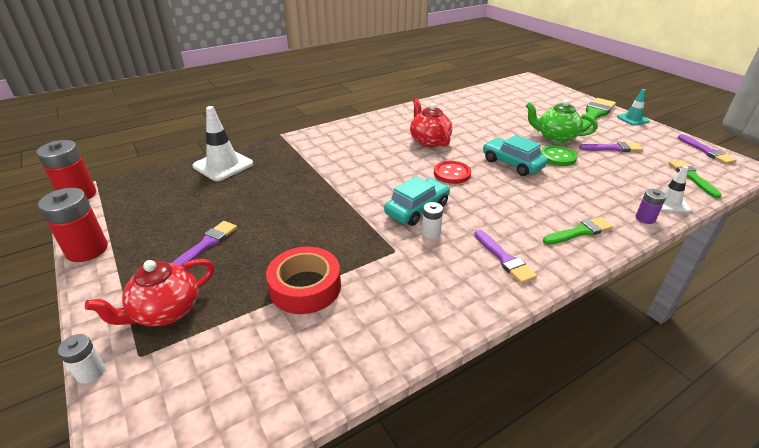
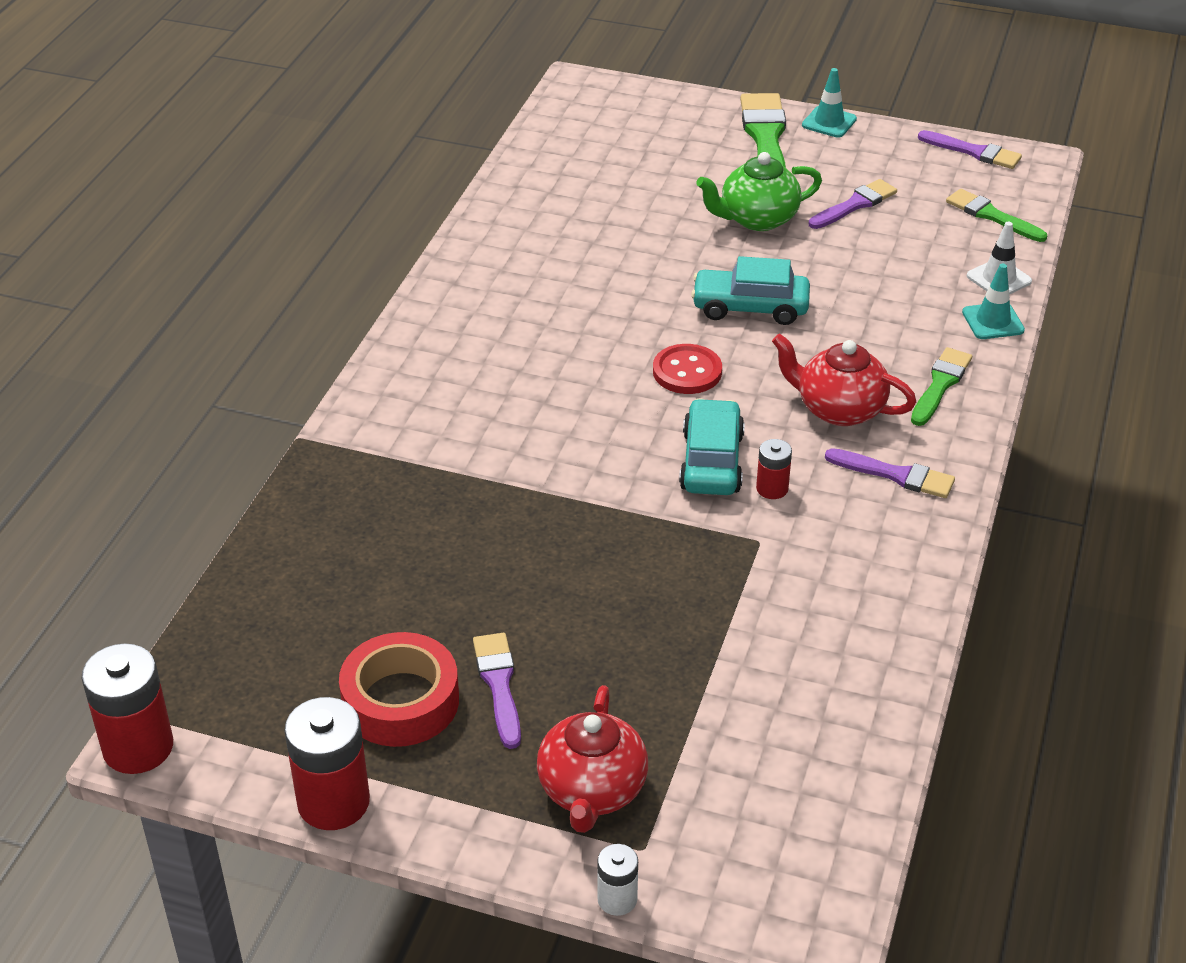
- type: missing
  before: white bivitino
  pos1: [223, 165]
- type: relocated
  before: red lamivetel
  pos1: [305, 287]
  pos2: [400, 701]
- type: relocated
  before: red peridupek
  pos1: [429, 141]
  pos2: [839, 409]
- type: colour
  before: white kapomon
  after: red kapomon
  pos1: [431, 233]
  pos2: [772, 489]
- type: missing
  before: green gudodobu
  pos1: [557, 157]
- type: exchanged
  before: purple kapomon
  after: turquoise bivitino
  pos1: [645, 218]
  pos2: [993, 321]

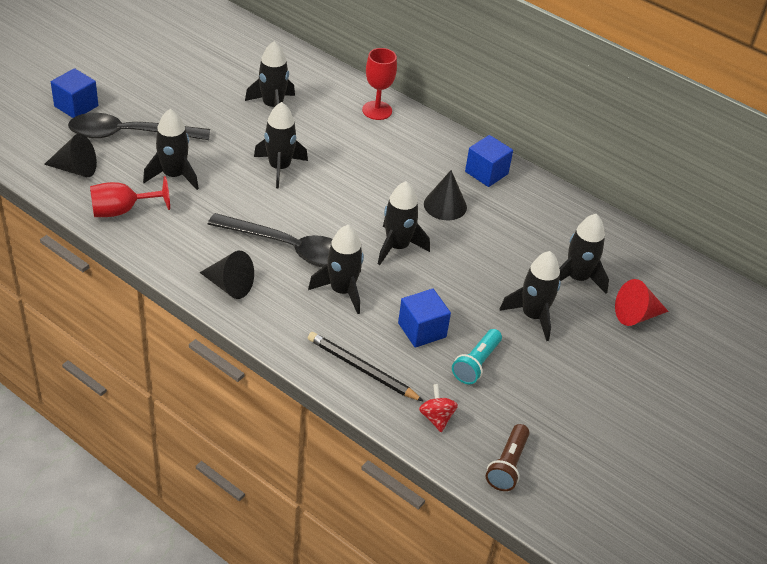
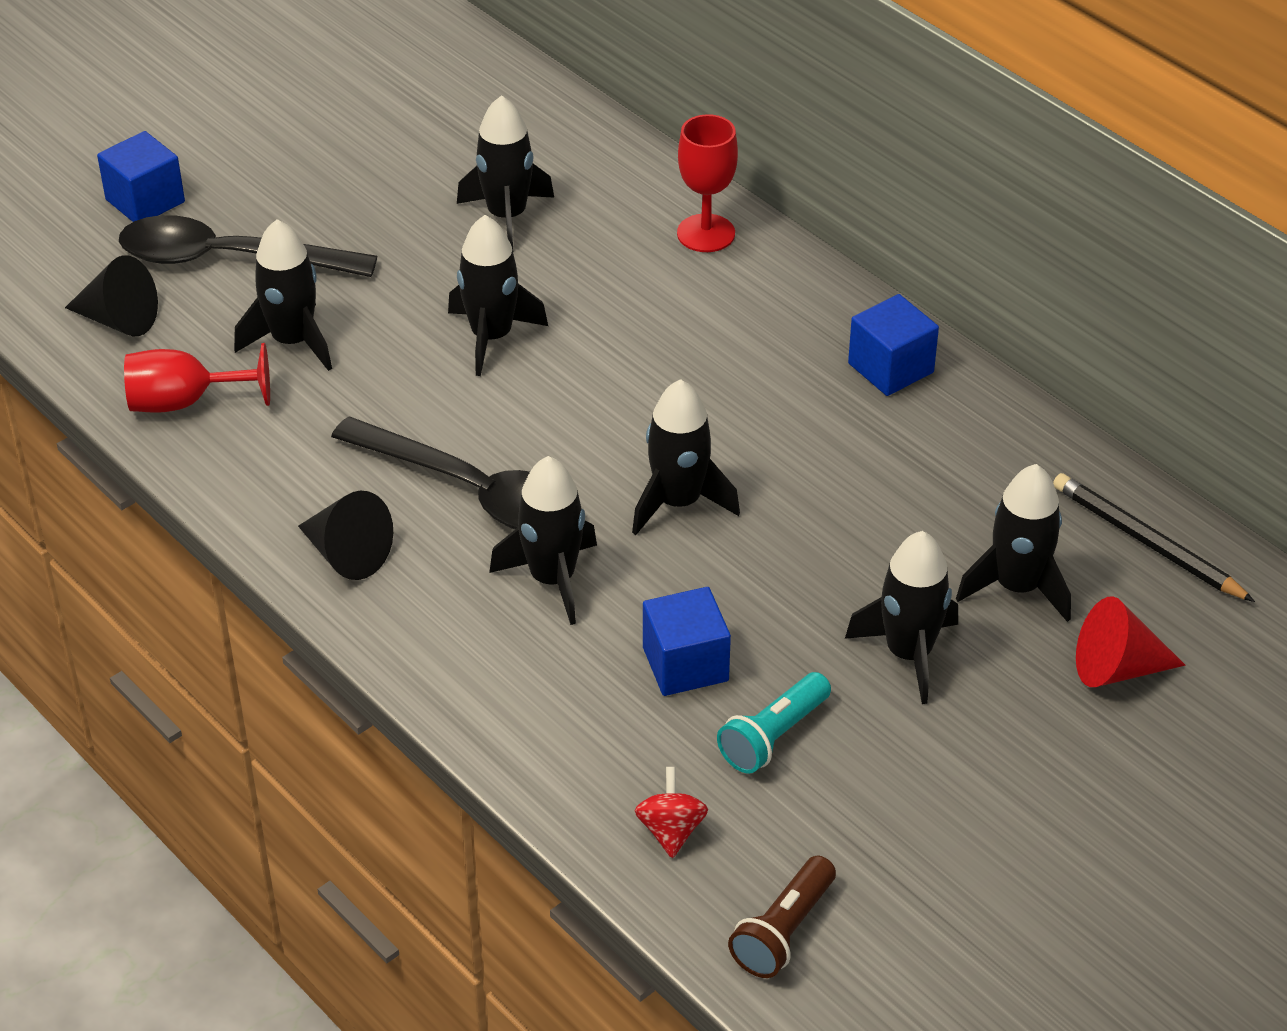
- type: relocated
  before: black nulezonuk
  pos1: [362, 369]
  pos2: [1147, 542]
- type: missing
  before: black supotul
  pos1: [445, 205]

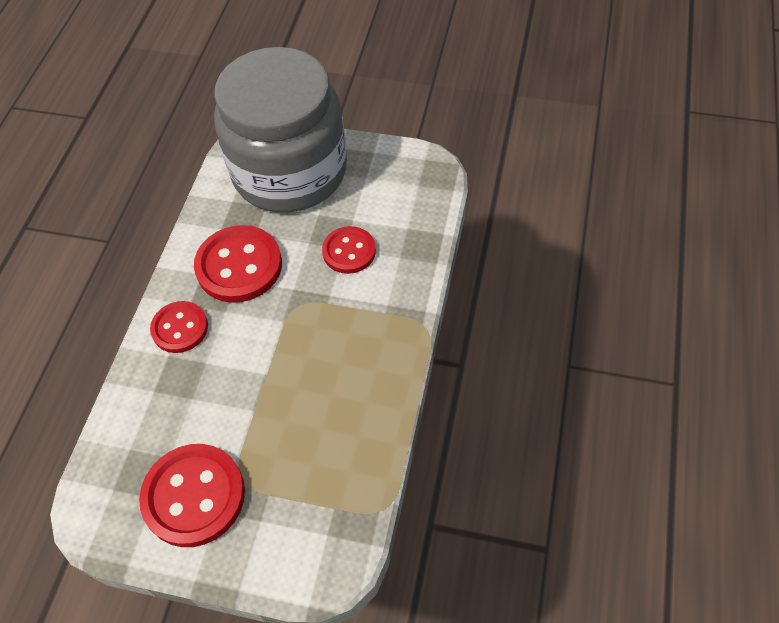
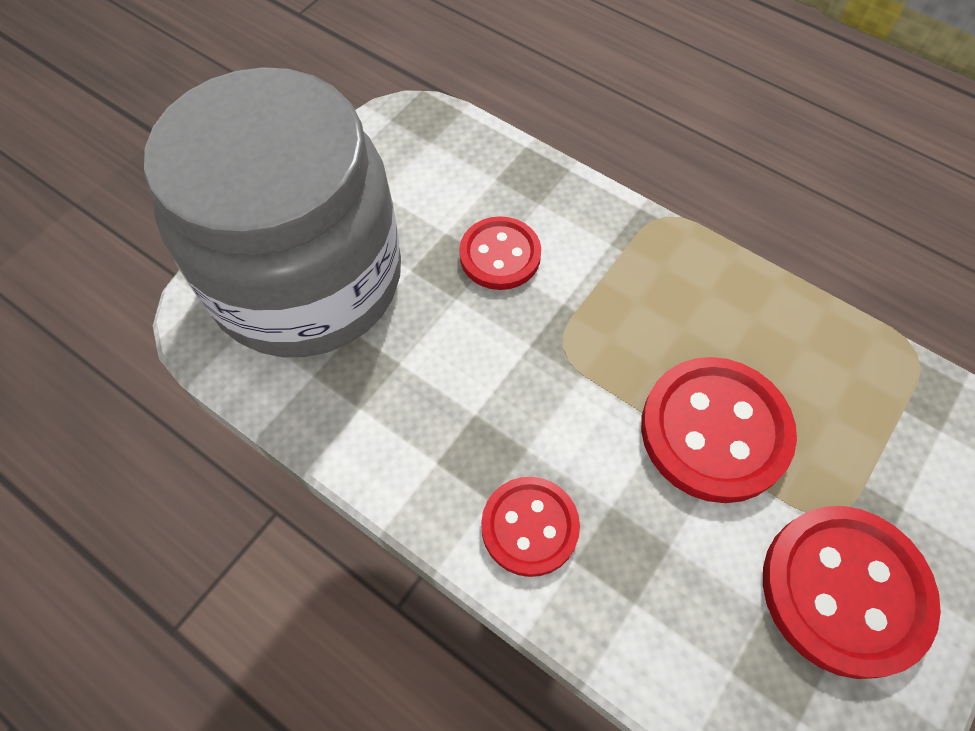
- type: relocated
  before: red gudodobu
  pos1: [239, 266]
  pos2: [714, 431]

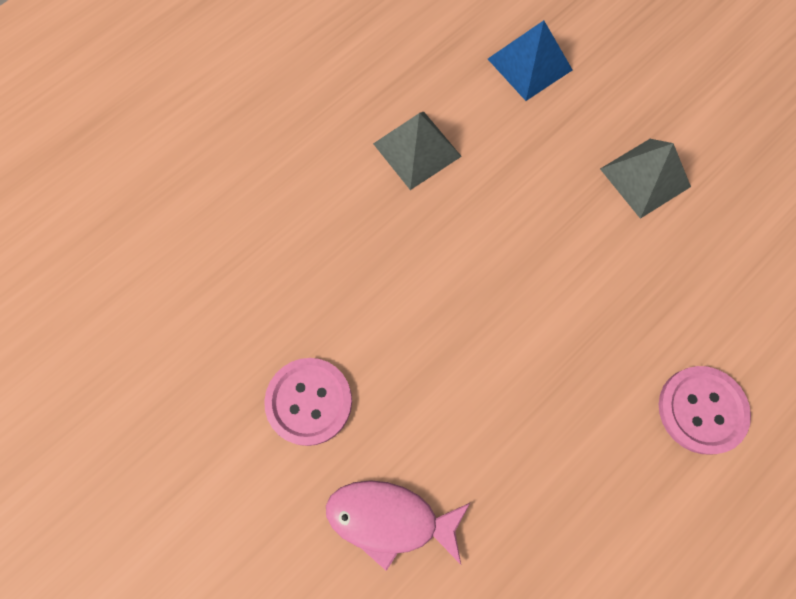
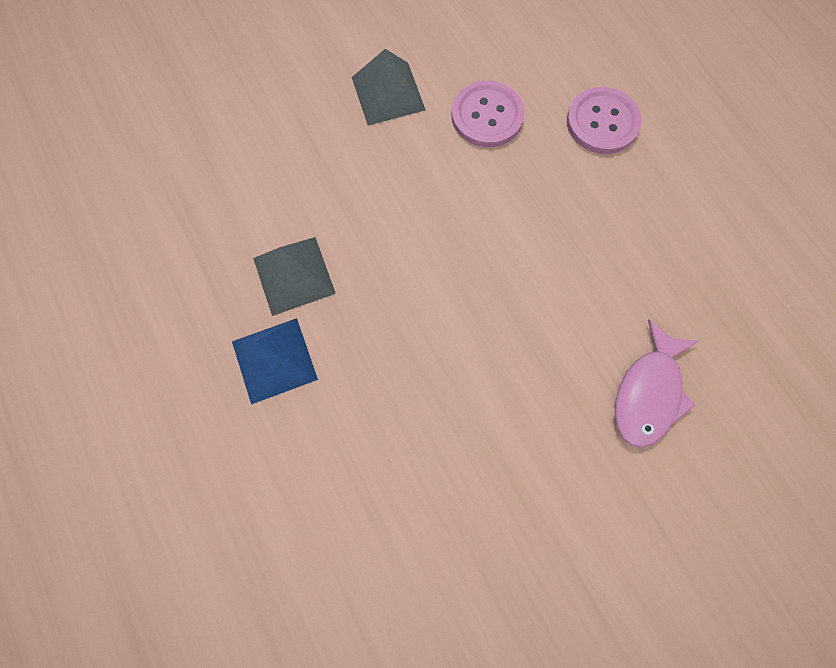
- type: relocated
  before: pink gudodobu
  pos1: [309, 401]
  pos2: [487, 116]
- type: relocated
  before: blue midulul
  pos1: [530, 64]
  pos2: [274, 360]

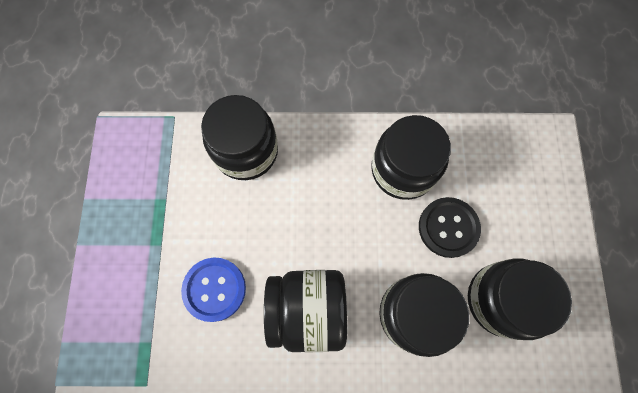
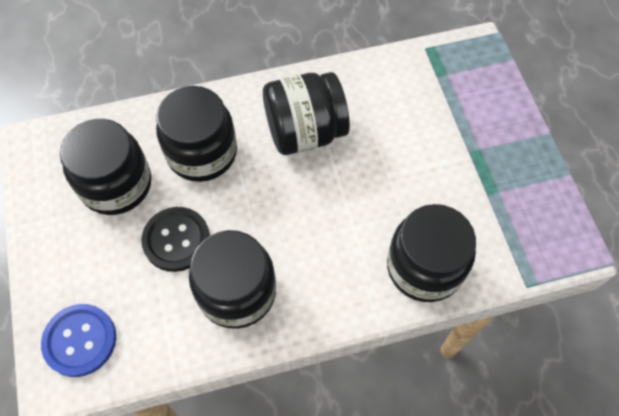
- type: relocated
  before: blue gudodobu
  pos1: [214, 289]
  pos2: [80, 340]

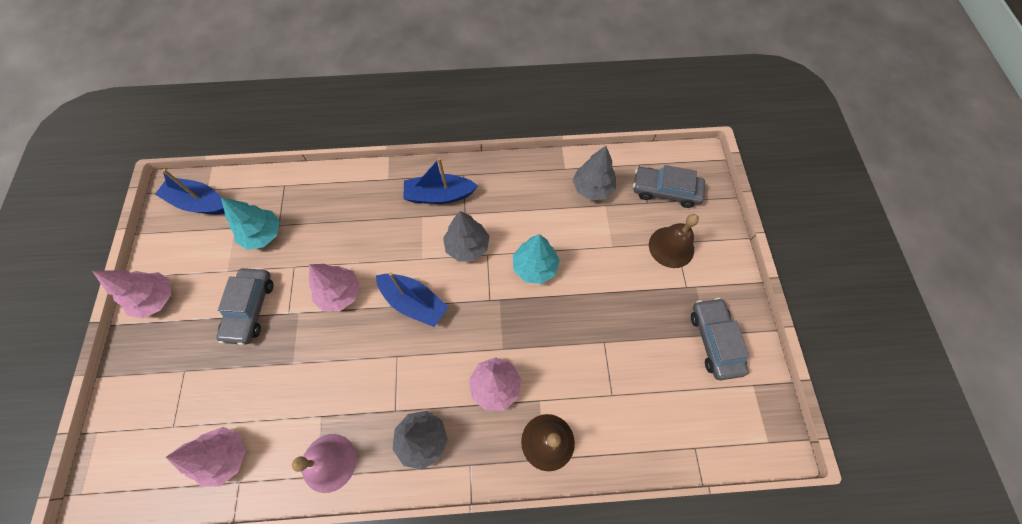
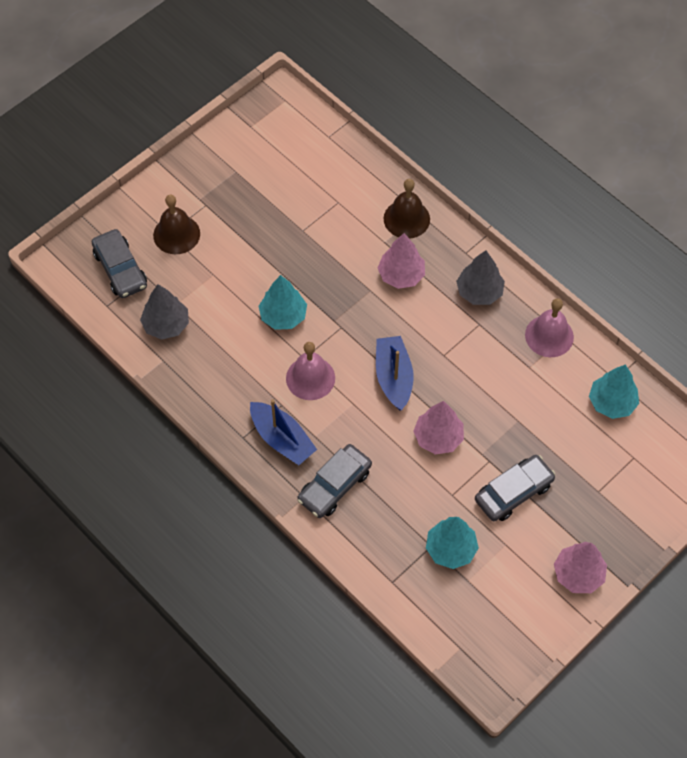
- type: missing
  before: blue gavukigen
  pos1: [199, 202]
- type: colour
  before: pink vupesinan
  after: turquoise vupesinan
  pos1: [226, 456]
  pos2: [611, 402]
- type: exchanged
  before: grey vupesinan
  after: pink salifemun
  pos1: [467, 246]
  pos2: [310, 378]
- type: relocated
  before: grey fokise
  pos1: [714, 341]
  pos2: [334, 485]

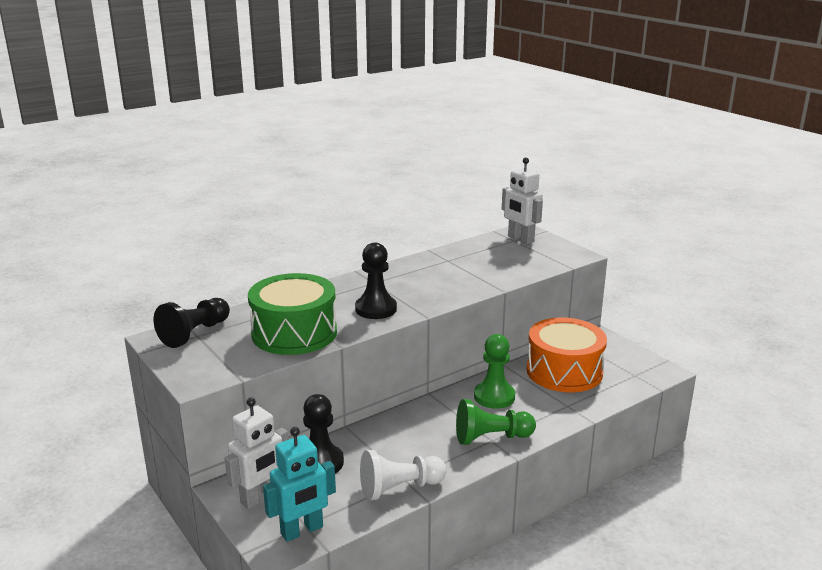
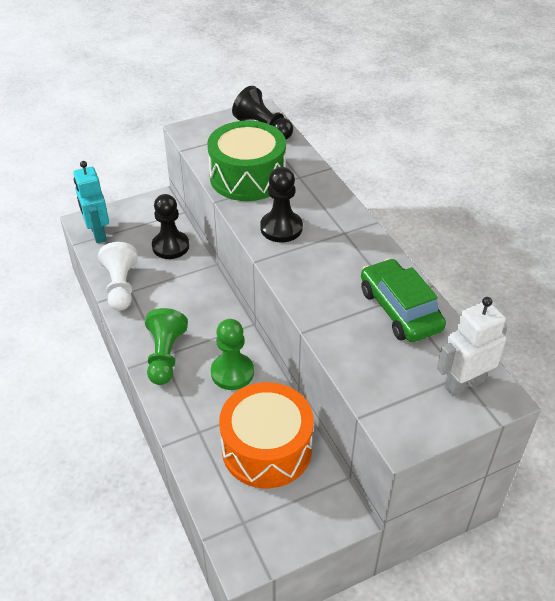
- type: missing
  before: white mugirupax
  pos1: [260, 498]
- type: appeared
  after: green fokise
  pos2: [400, 310]

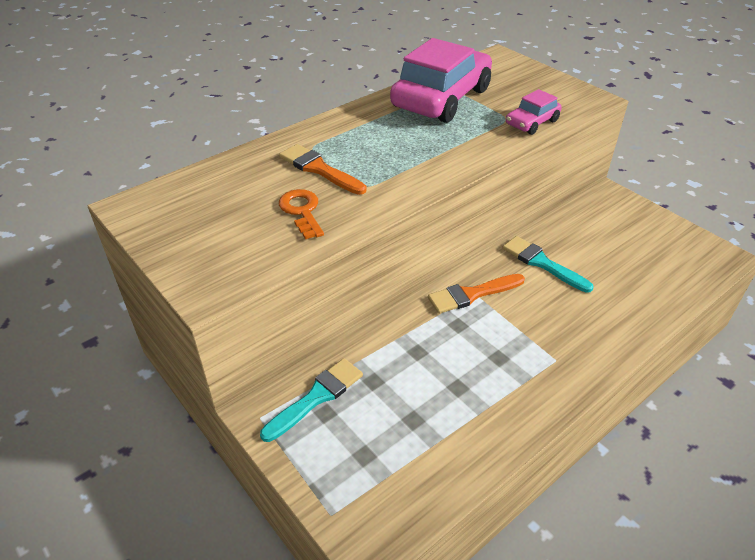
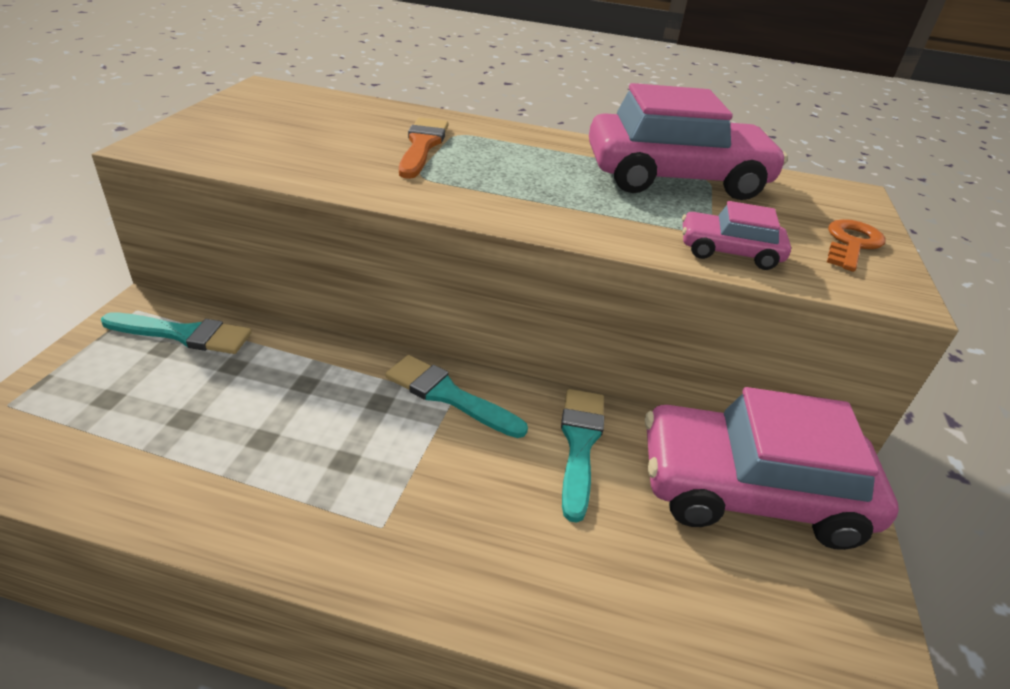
- type: relocated
  before: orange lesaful
  pos1: [302, 211]
  pos2: [851, 244]
- type: colour
  before: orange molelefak
  after: turquoise molelefak
  pos1: [472, 294]
  pos2: [448, 395]
- type: appeared
  after: pink fokise
  pos2: [750, 490]

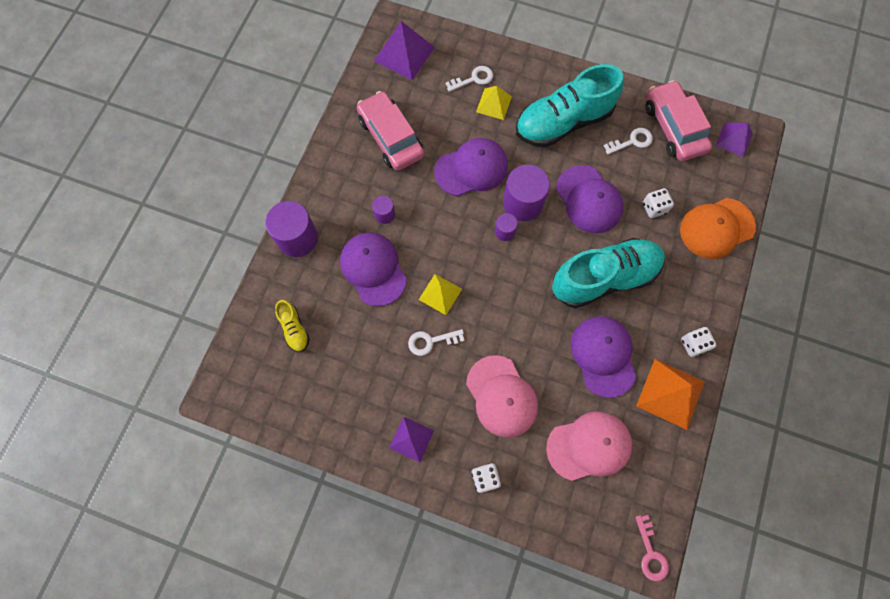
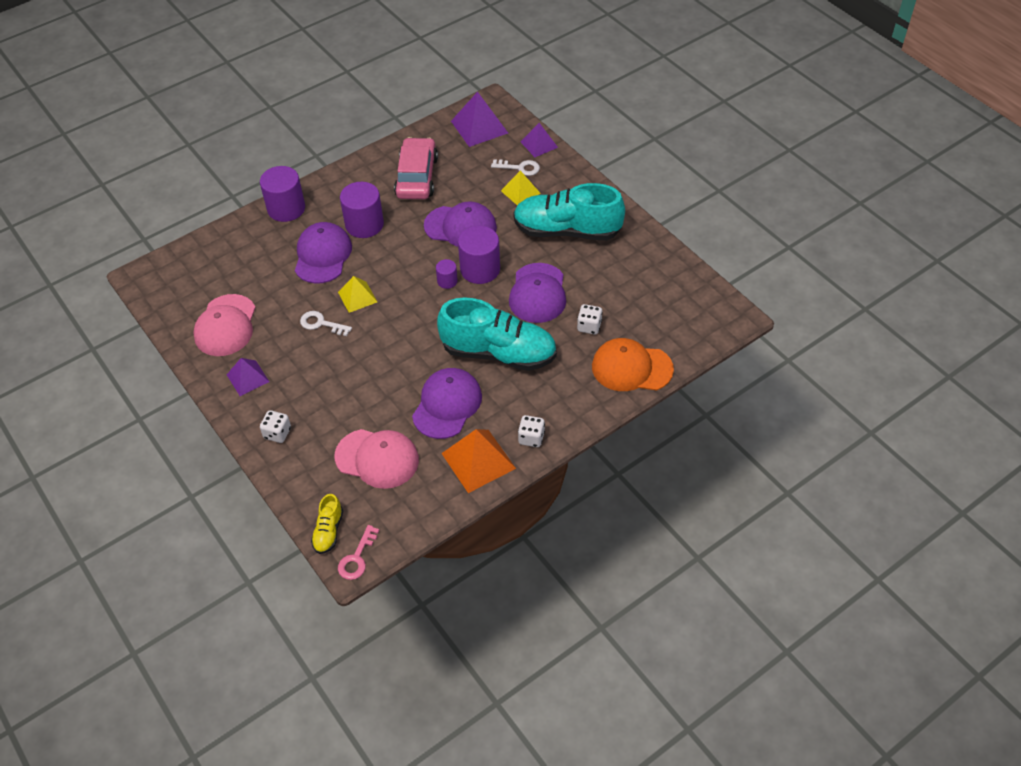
- type: relocated
  before: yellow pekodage
  pos1: [294, 329]
  pos2: [328, 531]
- type: size
  before: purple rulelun
  pos1: [384, 214]
  pos2: [364, 224]
  scale: 1.98
- type: relocated
  before: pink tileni
  pos1: [501, 396]
  pos2: [226, 325]
- type: missing
  before: white lesaful
  pos1: [632, 141]
- type: missing
  before: pink fokise
  pos1: [673, 127]
- type: relocated
  before: purple midulul
  pos1: [734, 139]
  pos2: [539, 144]

